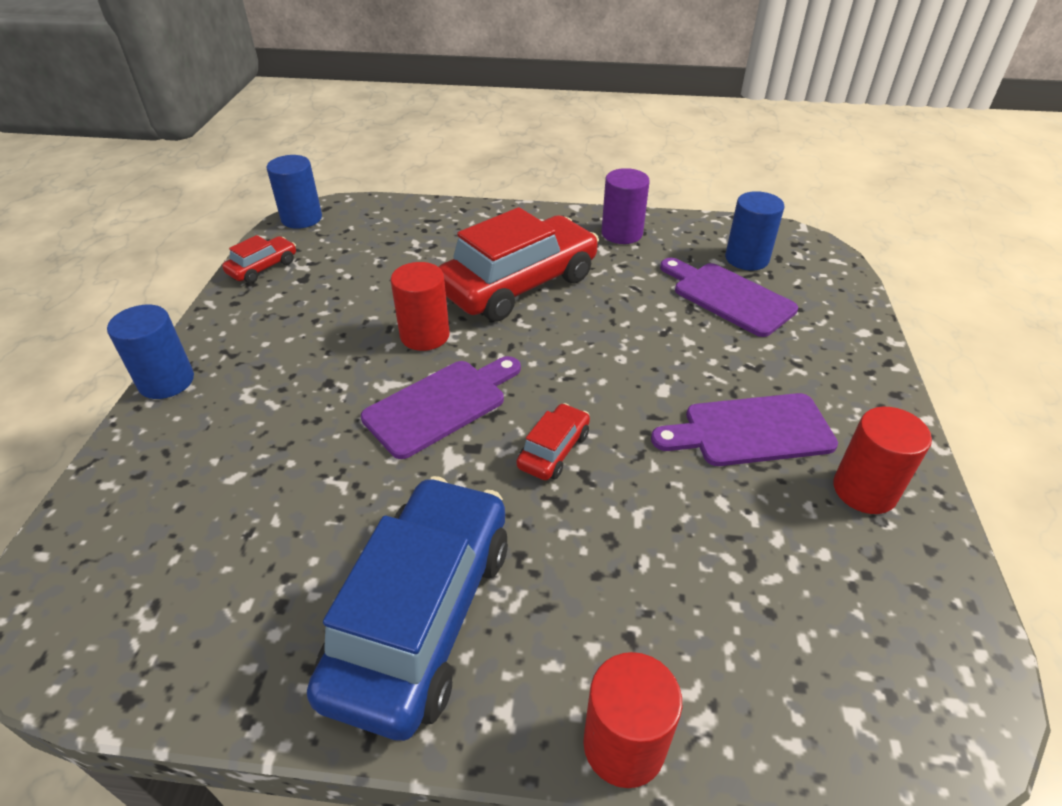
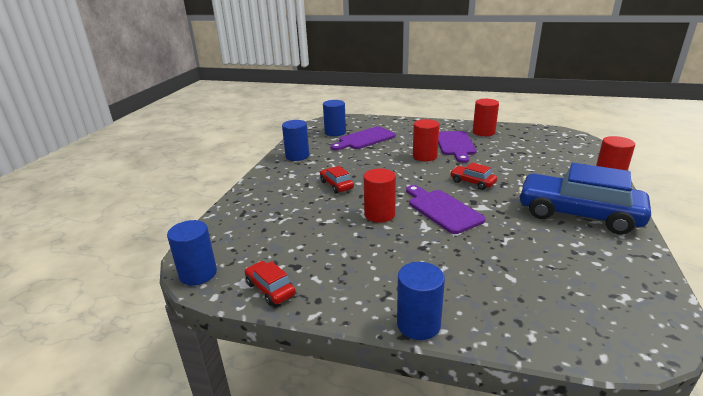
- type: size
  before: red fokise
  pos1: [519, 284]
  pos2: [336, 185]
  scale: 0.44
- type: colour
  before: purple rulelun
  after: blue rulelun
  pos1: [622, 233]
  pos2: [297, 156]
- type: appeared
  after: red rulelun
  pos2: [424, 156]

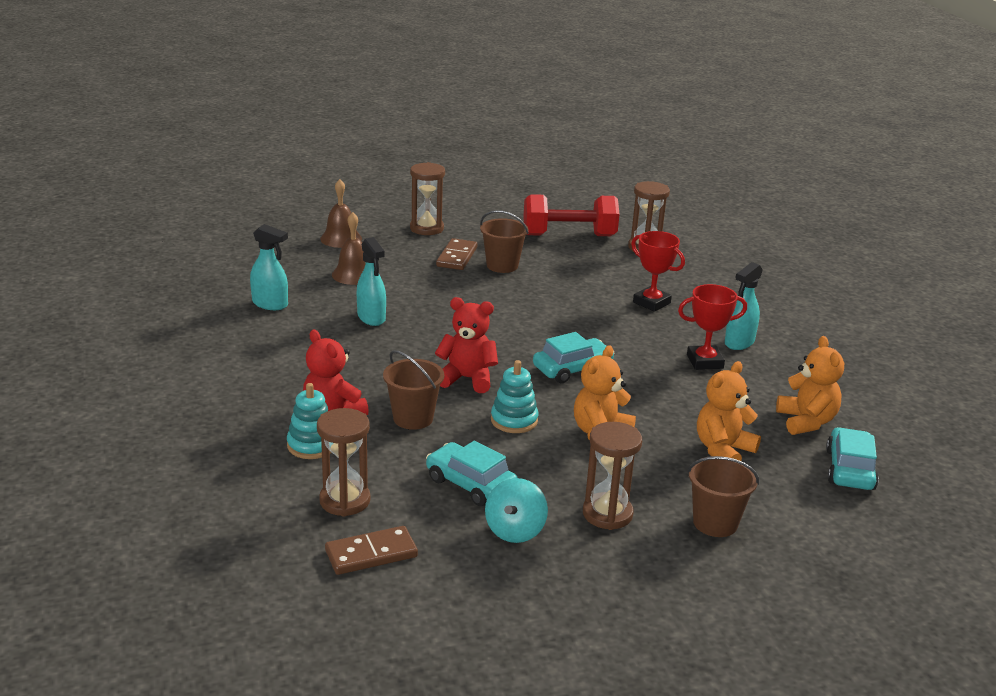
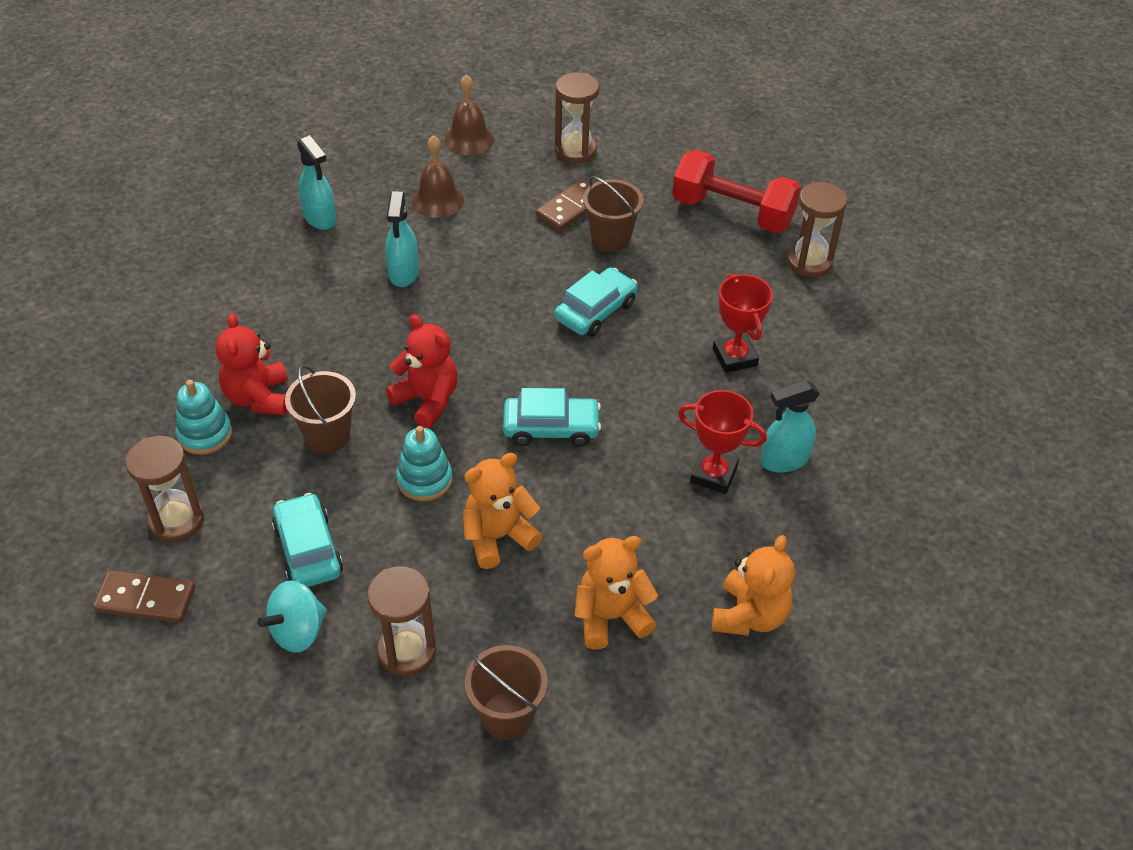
- type: relocated
  before: turquoise fokise
  pos1: [850, 469]
  pos2: [596, 311]

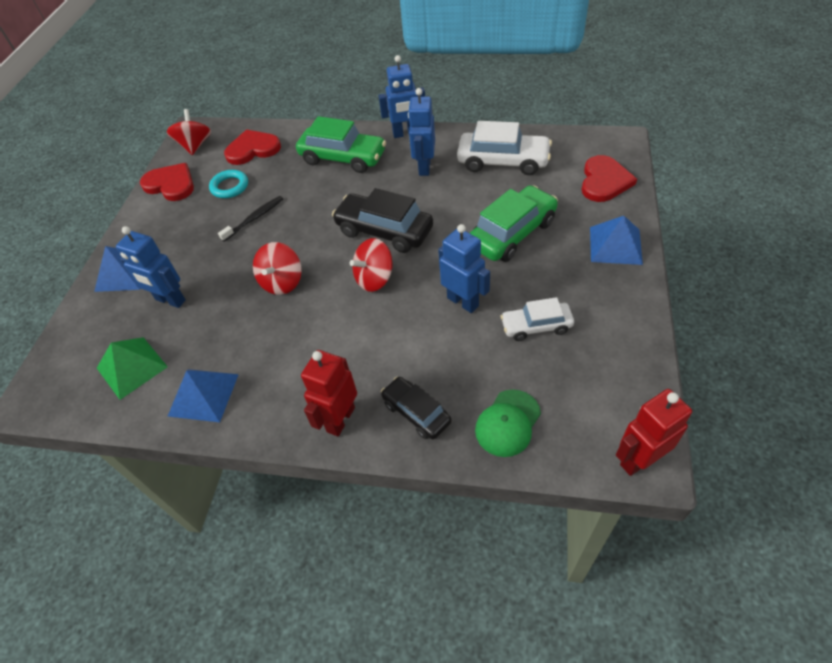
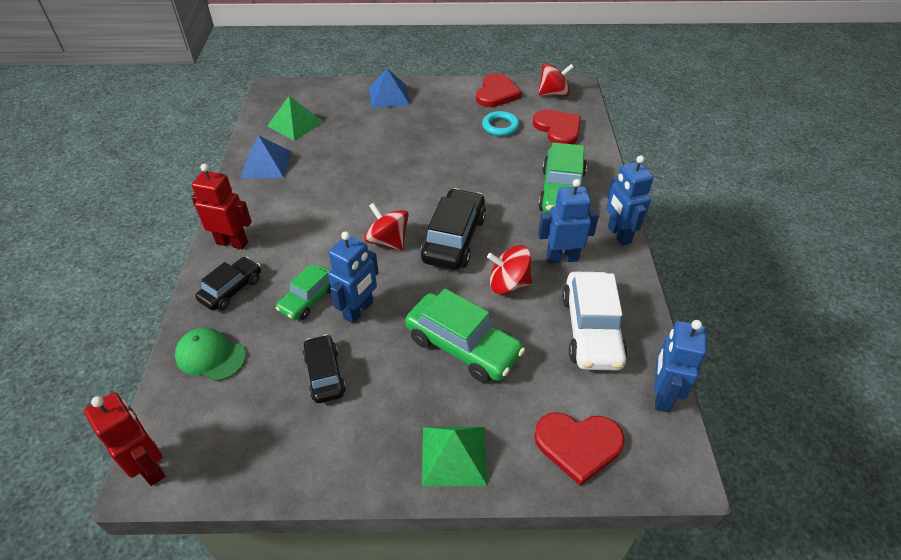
- type: relocated
  before: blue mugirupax
  pos1: [170, 300]
  pos2: [662, 395]
- type: missing
  before: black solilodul
  pos1: [254, 218]
- type: relocated
  before: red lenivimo
  pos1: [282, 282]
  pos2: [508, 284]
- type: colour
  before: white fokise
  after: black fokise
  pos1: [536, 326]
  pos2: [325, 374]
- type: colour
  before: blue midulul
  after: green midulul
  pos1: [615, 245]
  pos2: [454, 455]
- type: appeared
  after: green fokise
  pos2: [309, 299]

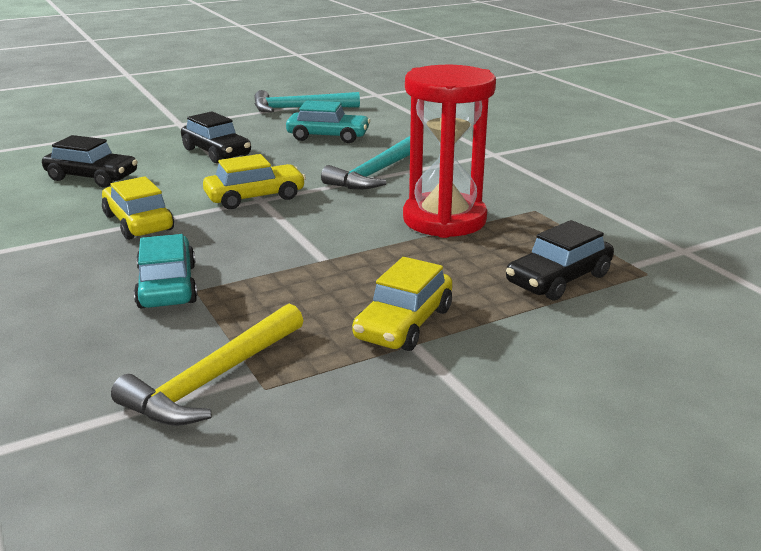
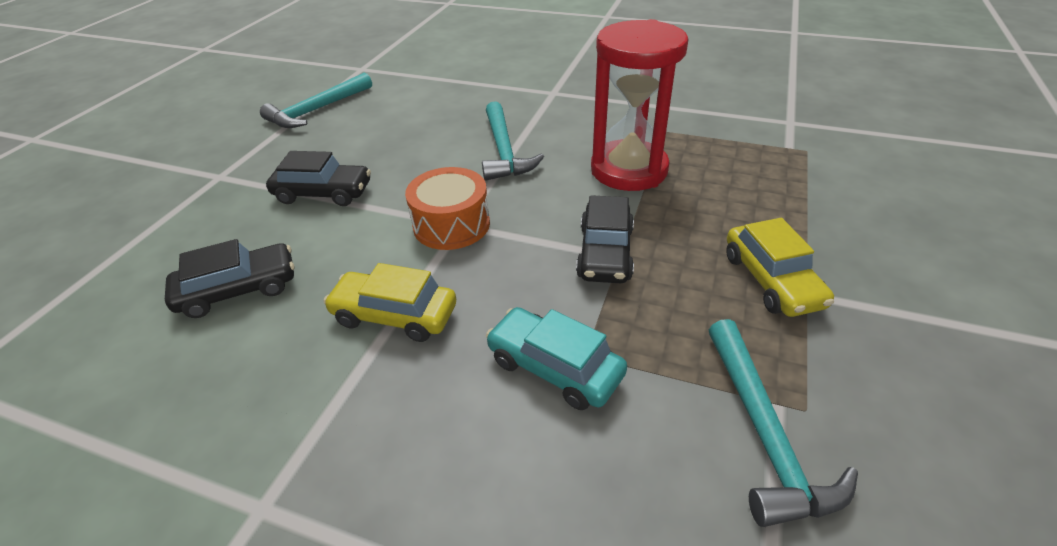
- type: colour
  before: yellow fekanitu
  after: turquoise fekanitu
  pos1: [213, 379]
  pos2: [763, 433]
- type: exchanged
  before: yellow fokise
  after: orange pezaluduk
  pos1: [255, 197]
  pos2: [451, 224]
- type: missing
  before: turquoise fokise
  pos1: [328, 136]
- type: relocated
  before: black fokise
  pos1: [558, 279]
  pos2: [605, 253]

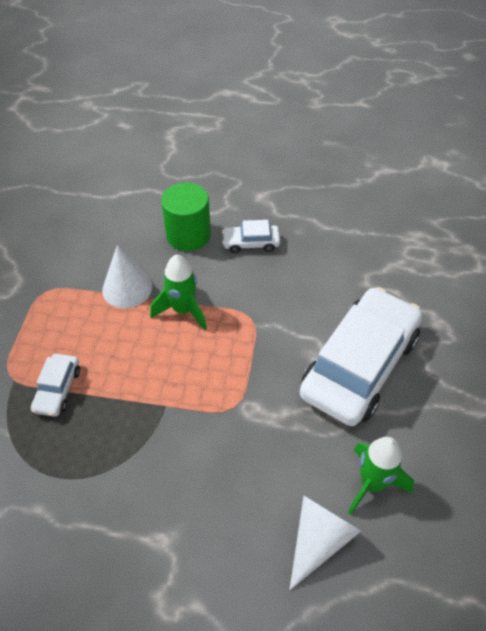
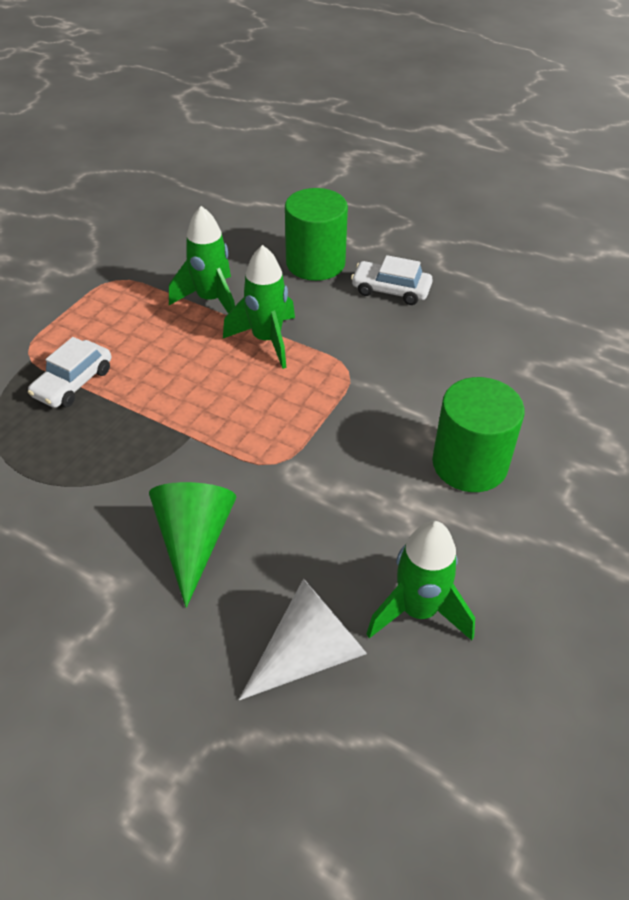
- type: exchanged
  before: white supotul
  after: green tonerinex
  pos1: [127, 288]
  pos2: [211, 300]
- type: exchanged
  before: white fokise
  after: green rulelun
  pos1: [359, 365]
  pos2: [469, 464]
- type: appeared
  after: green supotul
  pos2: [194, 541]

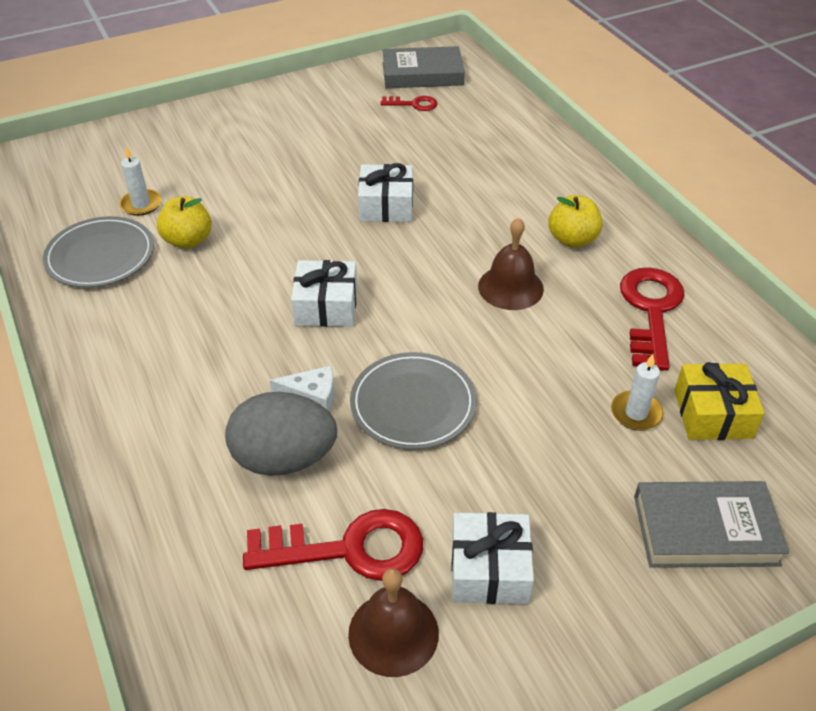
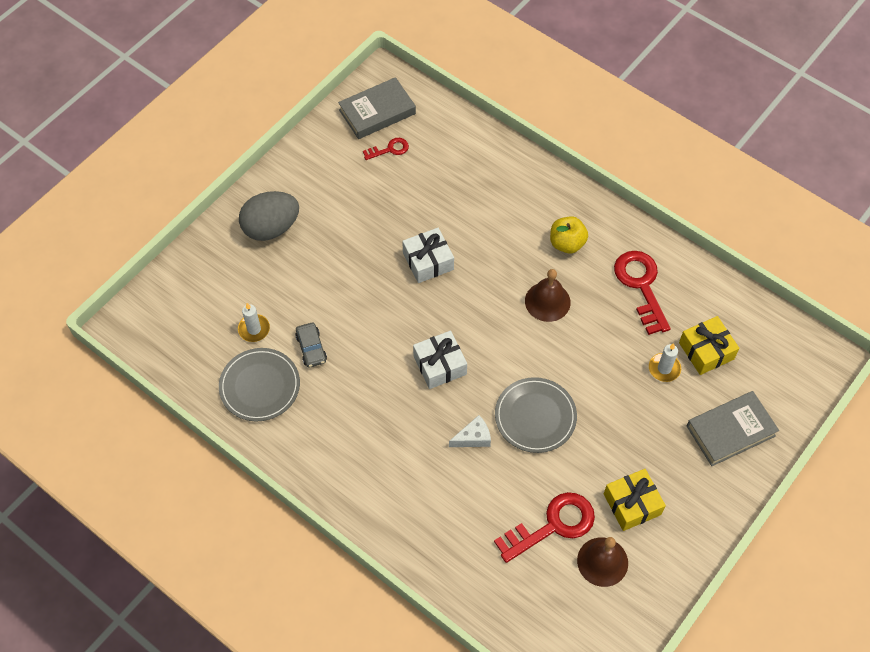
- type: exchanged
  before: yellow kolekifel
  after: grey fokise
  pos1: [188, 240]
  pos2: [311, 348]
- type: relocated
  before: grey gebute
  pos1: [284, 459]
  pos2: [271, 228]
- type: colour
  before: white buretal
  after: yellow buretal
  pos1: [489, 569]
  pos2: [632, 504]

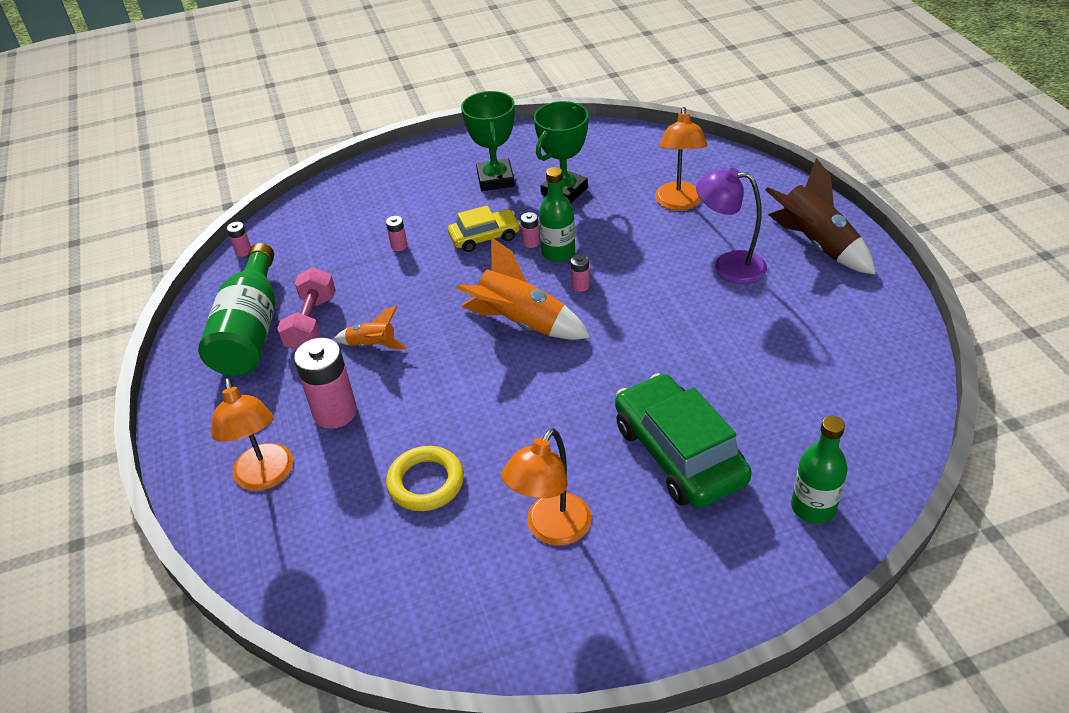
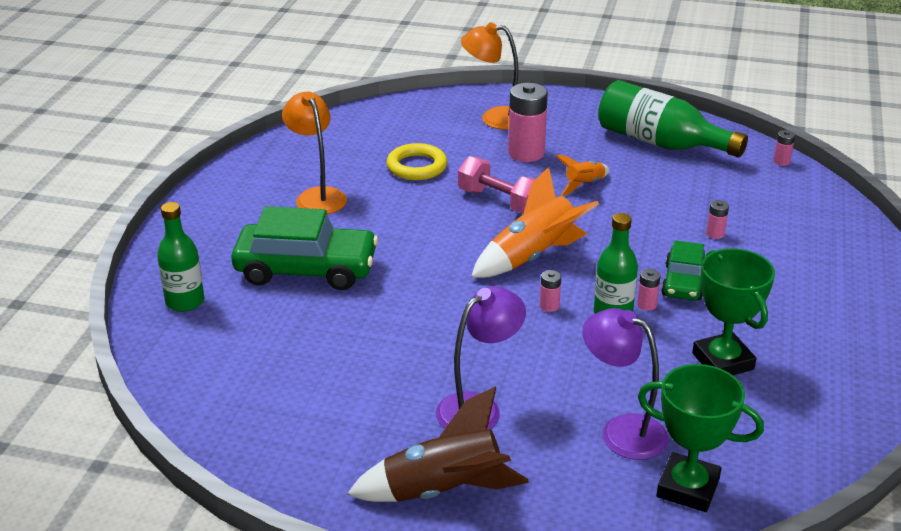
- type: relocated
  before: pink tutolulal
  pos1: [312, 323]
  pos2: [499, 201]
- type: colour
  before: yellow fokise
  after: green fokise
  pos1: [485, 237]
  pos2: [683, 282]
- type: relocated
  before: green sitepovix
  pos1: [495, 179]
  pos2: [688, 488]
- type: colour
  before: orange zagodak
  after: purple zagodak
  pos1: [678, 203]
  pos2: [621, 431]

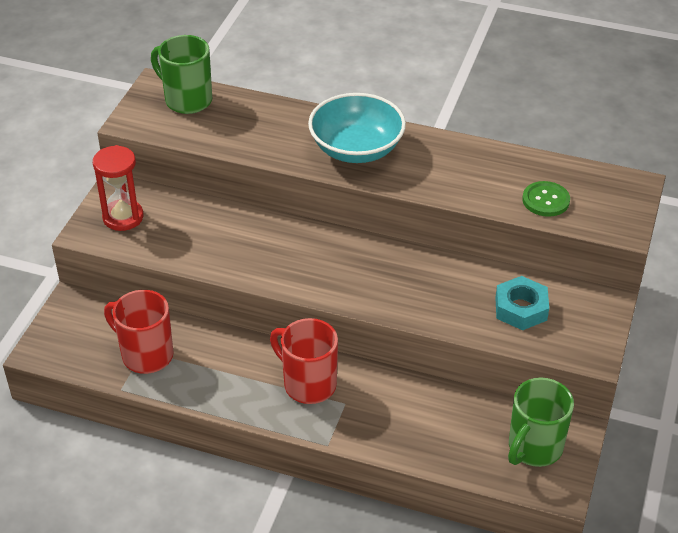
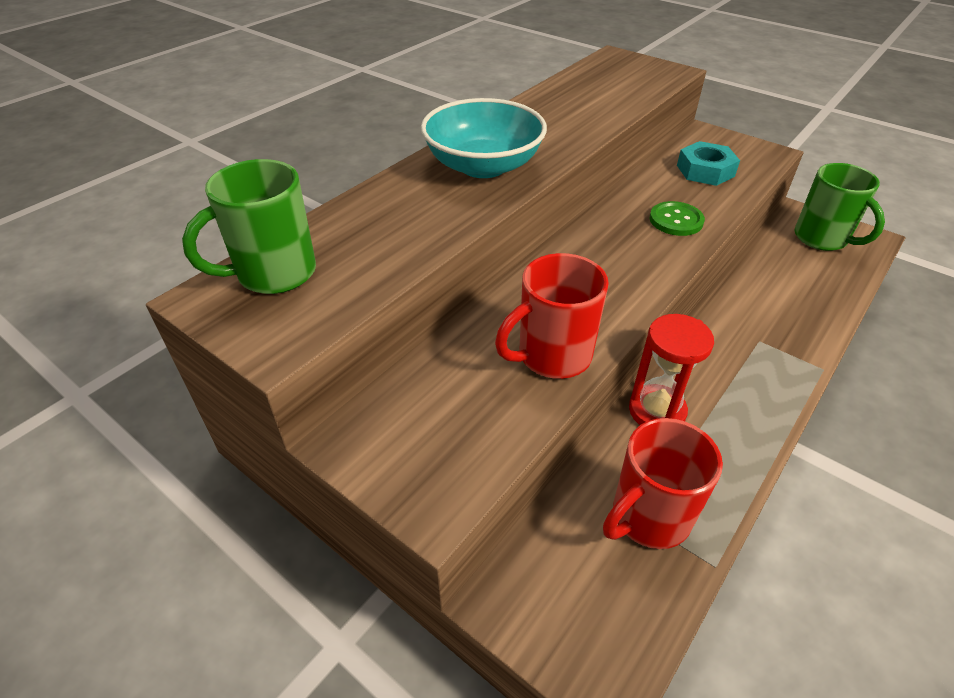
- type: relocated
  before: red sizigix
  pos1: [123, 217]
  pos2: [657, 411]
- type: relocated
  before: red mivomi
  pos1: [308, 384]
  pos2: [552, 356]
- type: relocated
  before: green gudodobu
  pos1: [545, 200]
  pos2: [676, 220]

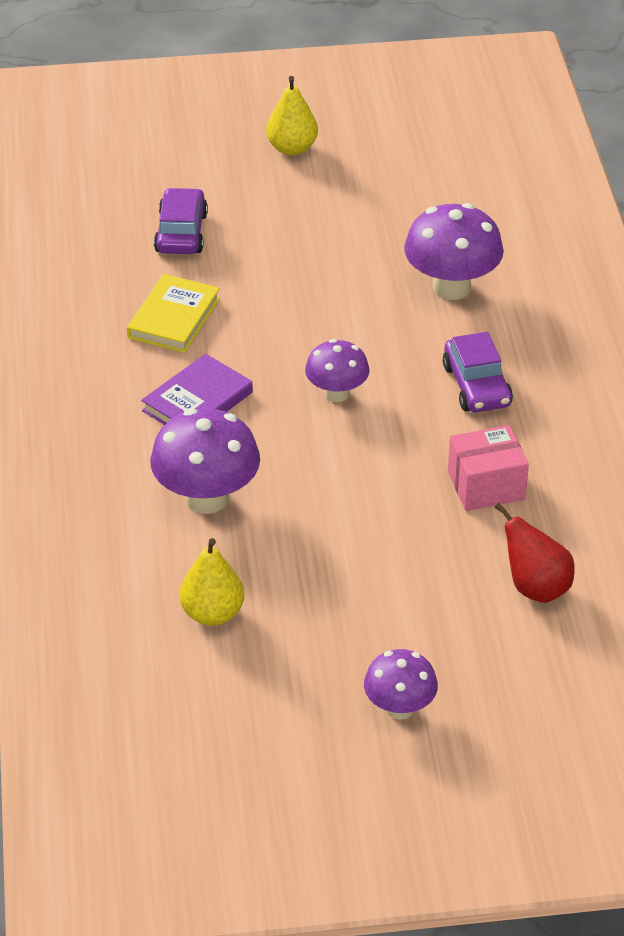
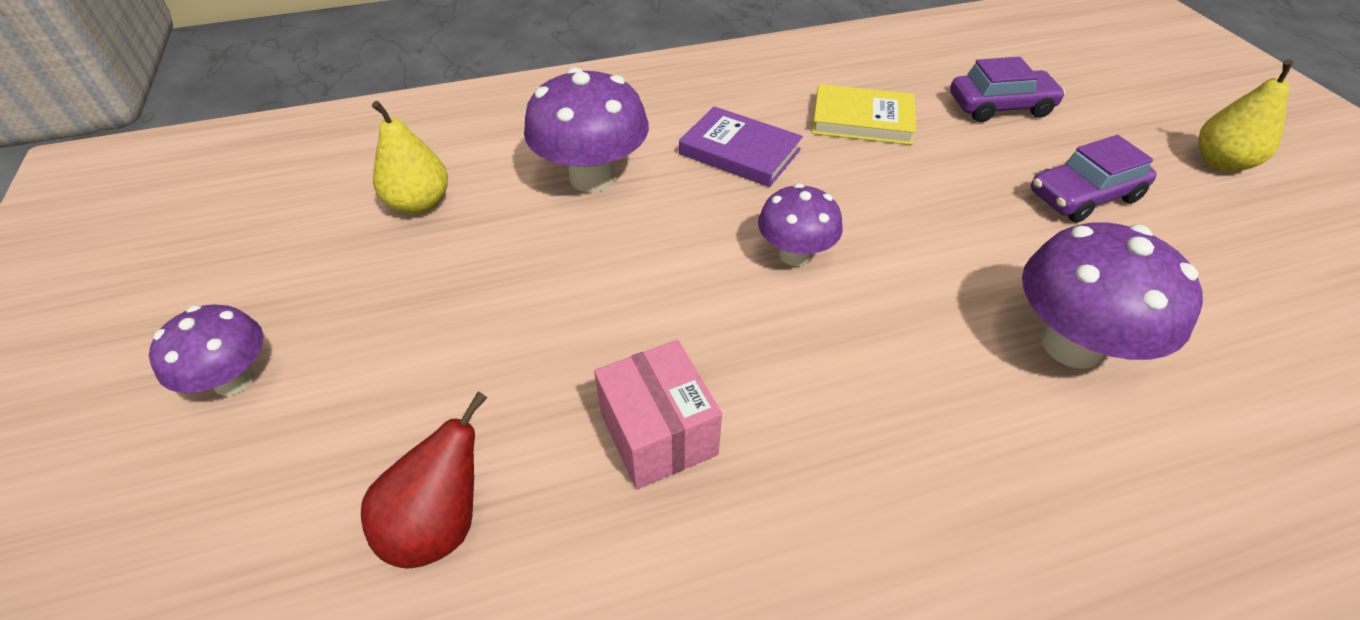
- type: relocated
  before: purple fokise
  pos1: [476, 386]
  pos2: [1083, 196]

